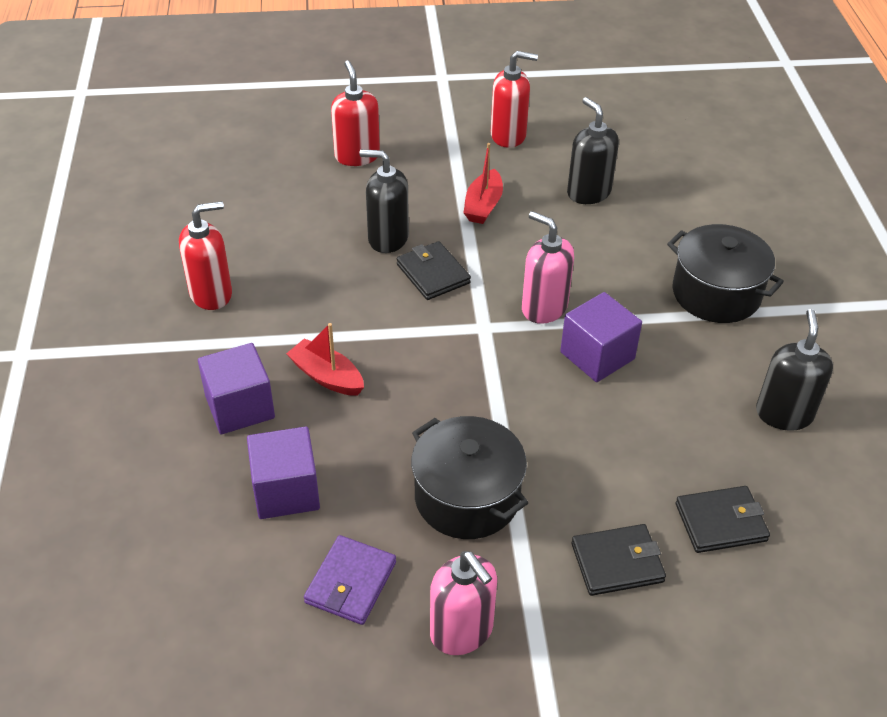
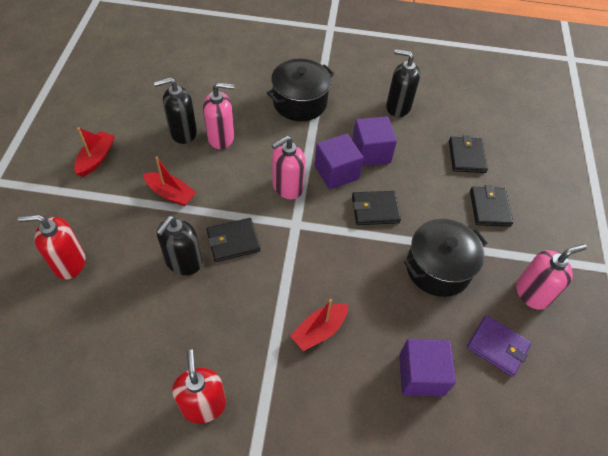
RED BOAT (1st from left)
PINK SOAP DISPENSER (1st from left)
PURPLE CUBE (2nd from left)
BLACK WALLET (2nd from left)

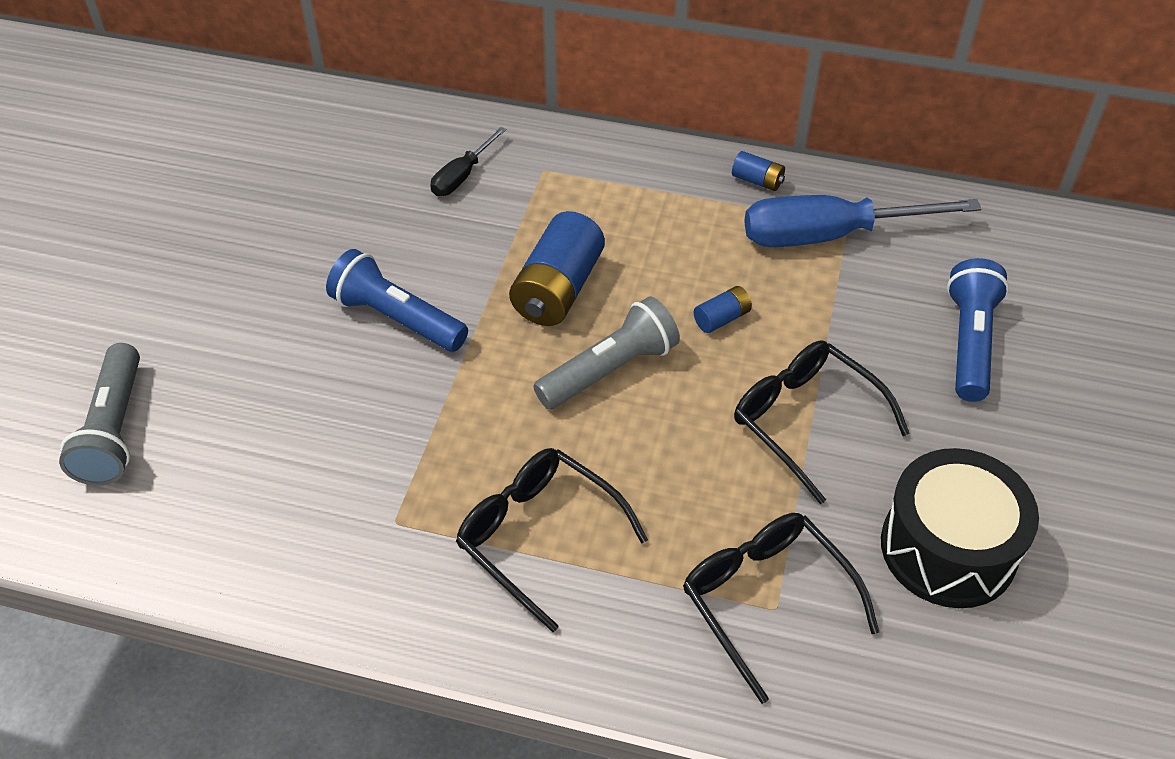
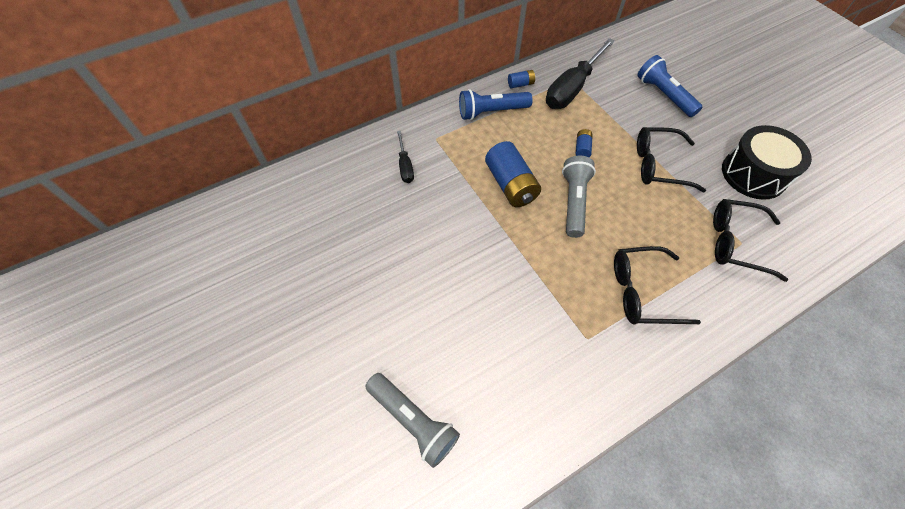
BLUE FLASHLIGHT (1st from left)
BLACK SCREWDRIVER (2nd from left)

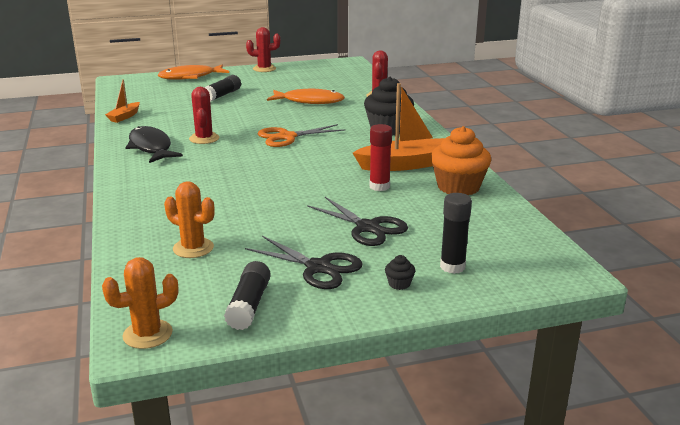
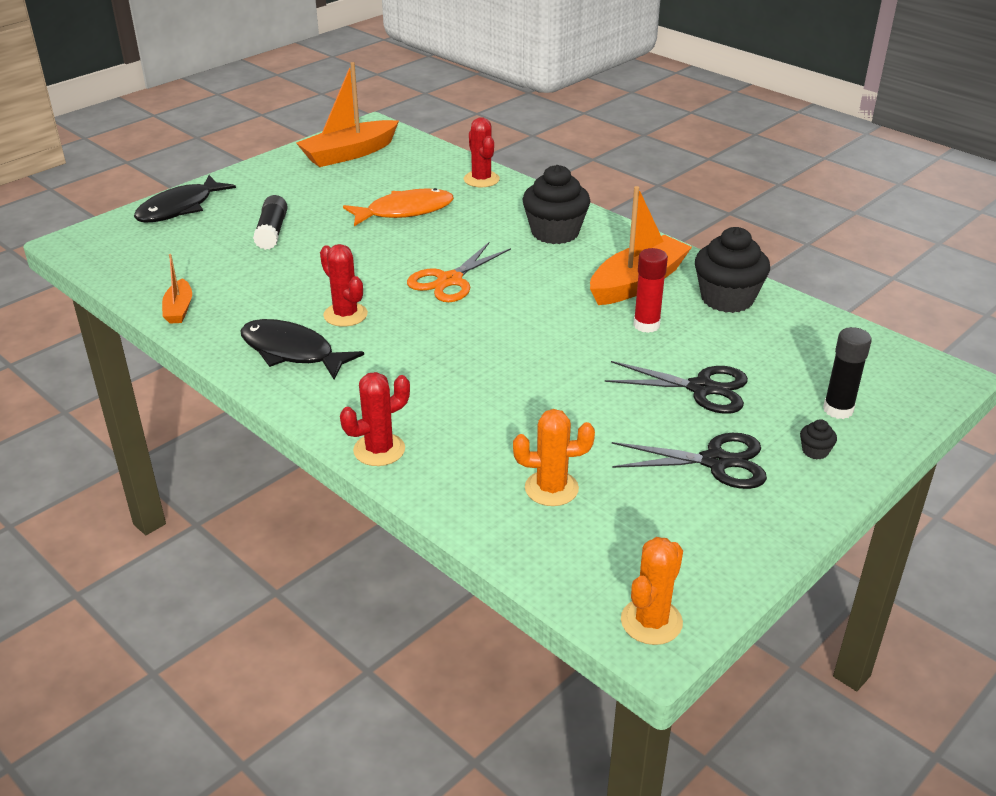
BLACK FISH (1st from left)
ORANGE BOAT (2nd from left)
RED CACTUS (2nd from left)
BLACK CUPCAKE (2nd from left)
BLACK GLUE STICK (2nd from left in the first image)

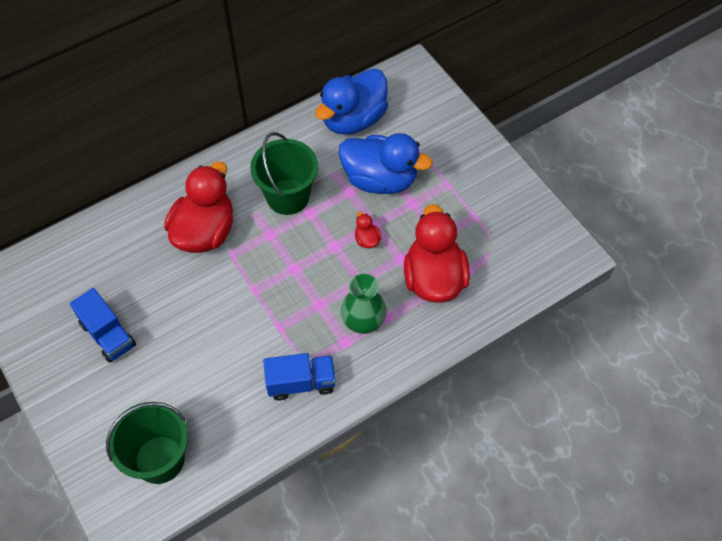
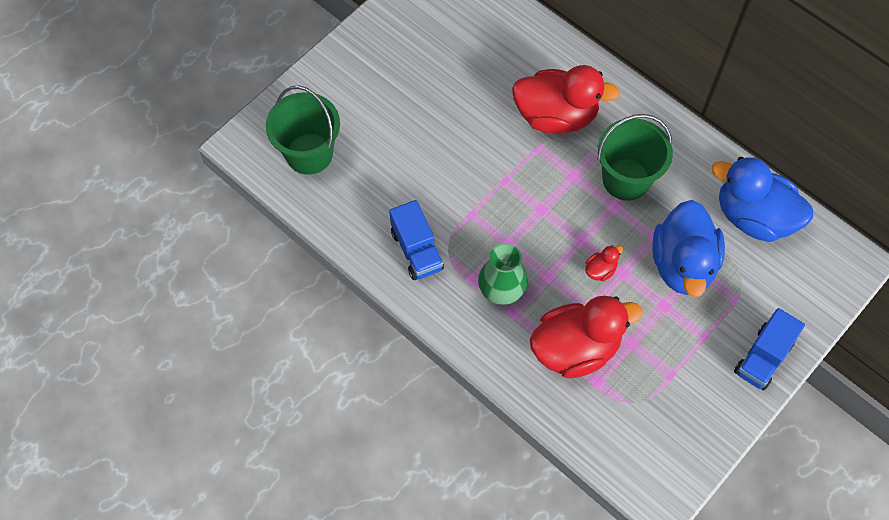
BLUE TRUCK (2nd from left)

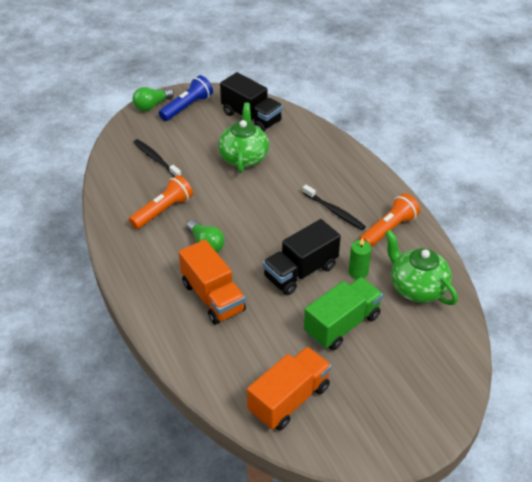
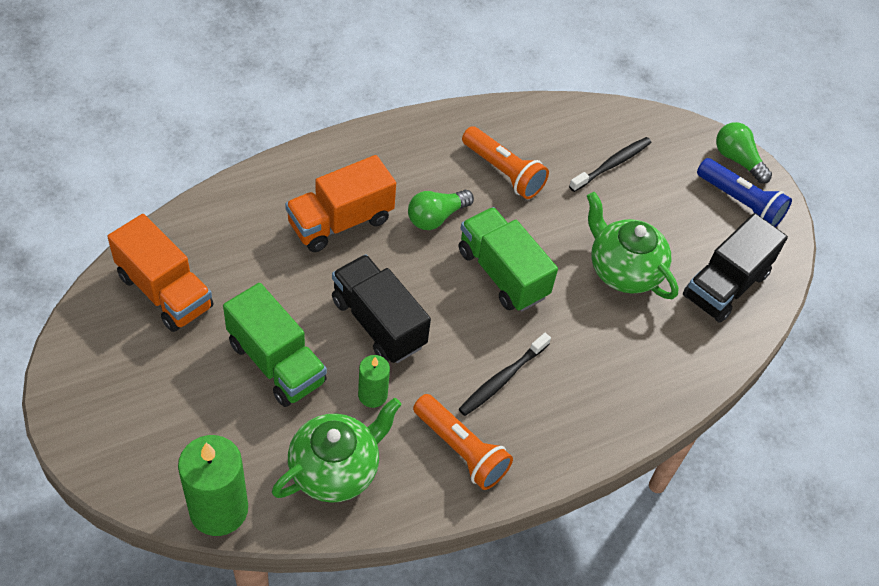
GREEN CANDLE (1st from left)
GREEN TRUCK (2nd from left)
GREEN TEAPOT (2nd from left)

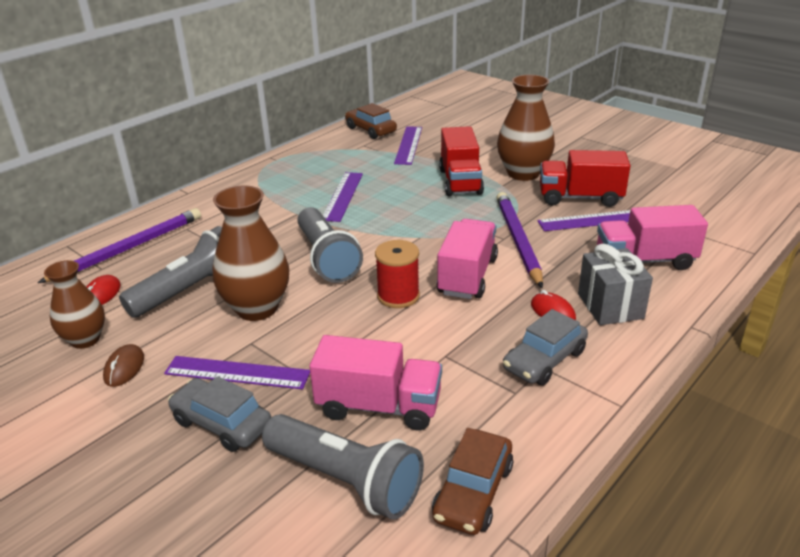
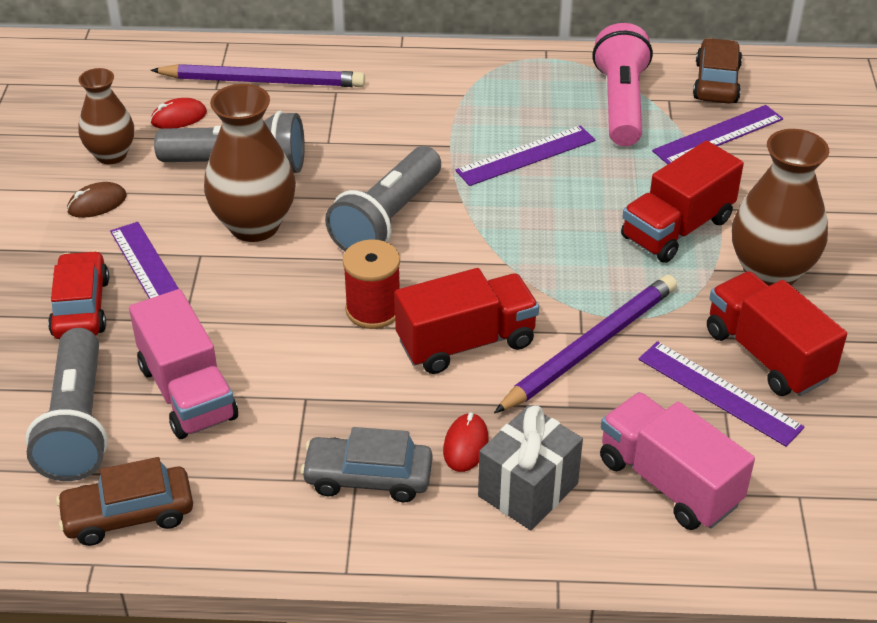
RED CAR
RED TRUCK (1st from left)
PINK FLASHLIGHT

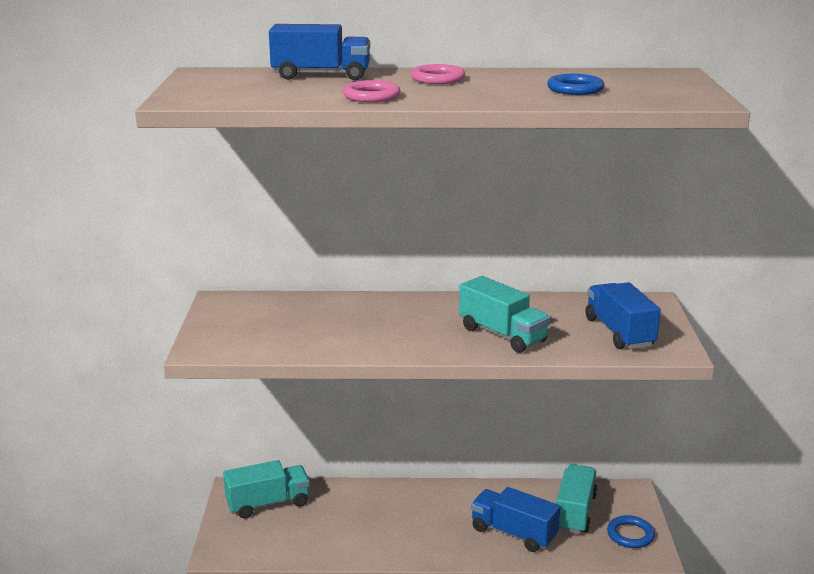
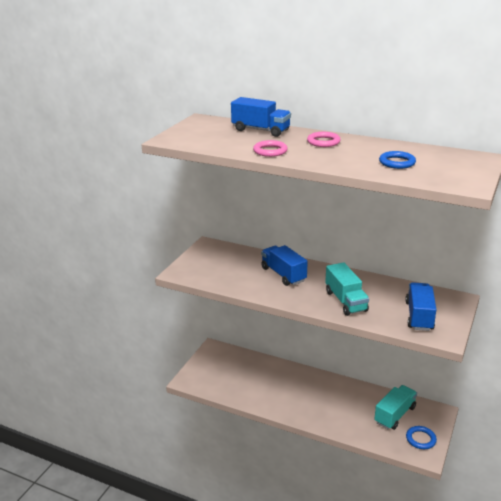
BLUE TRUCK (2nd from left)
TURQUOISE TRUCK (1st from left in the first image)

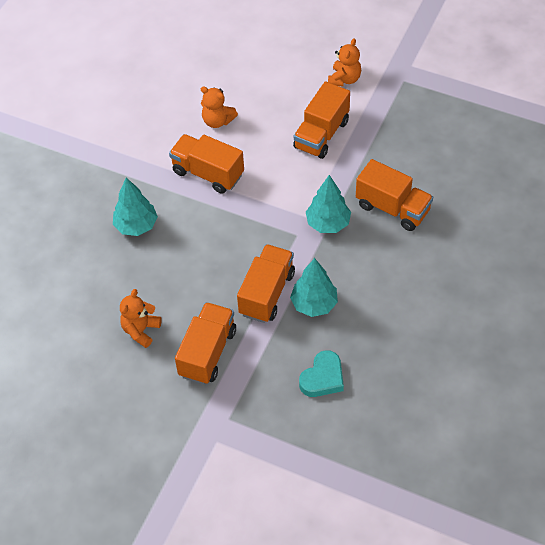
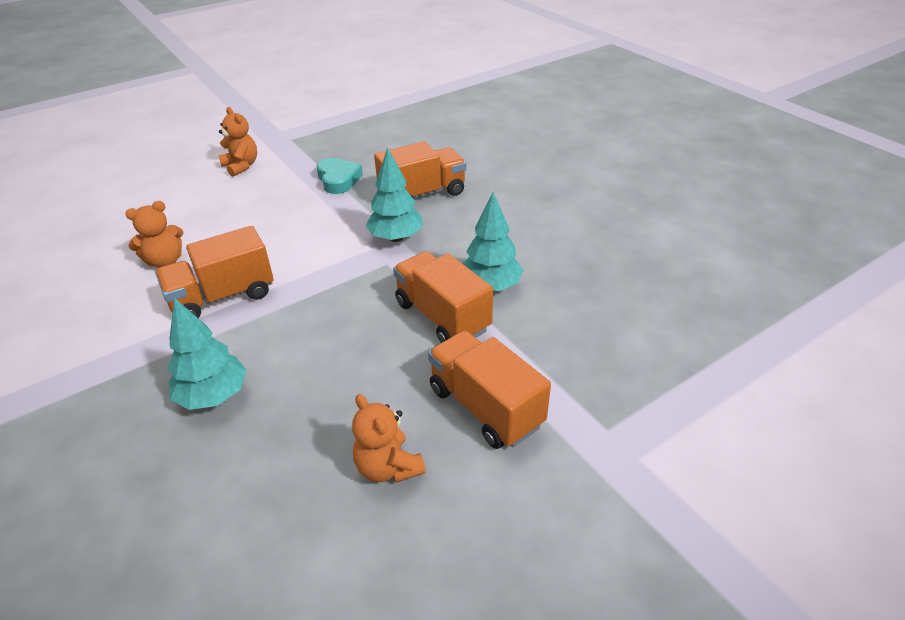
TURQUOISE HEART
ORANGE TRUCK (4th from left in the first image)

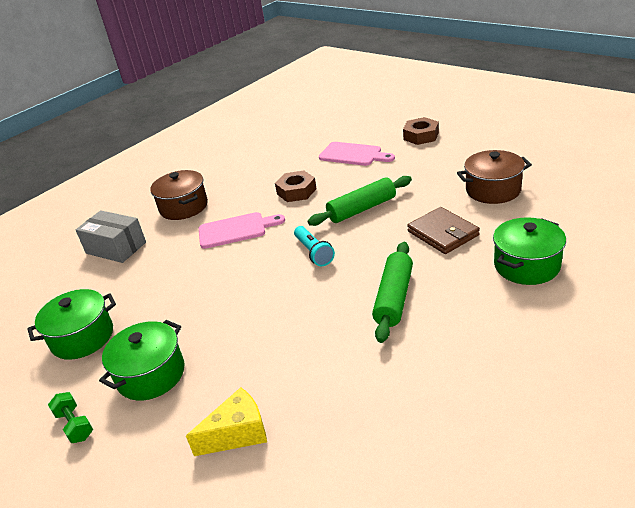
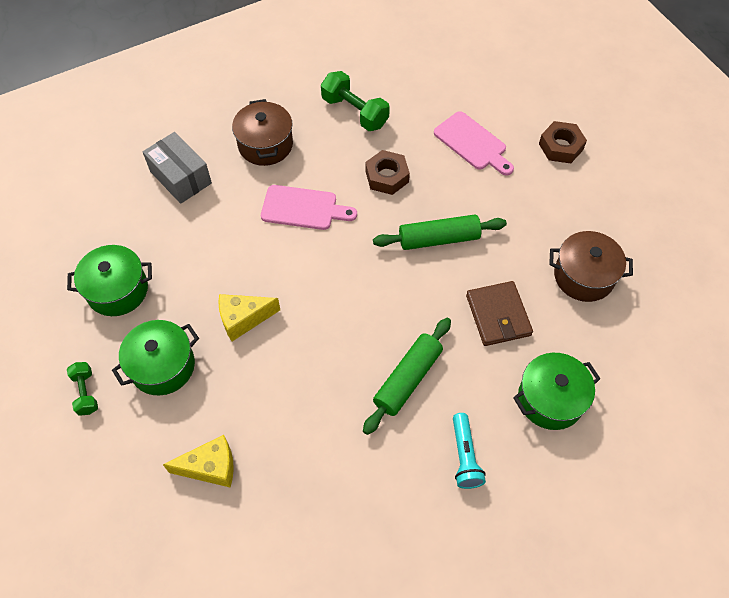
YELLOW CHEESE (2nd from left)
GREEN DUMBBELL (2nd from left)
TURQUOISE FLASHLIGHT

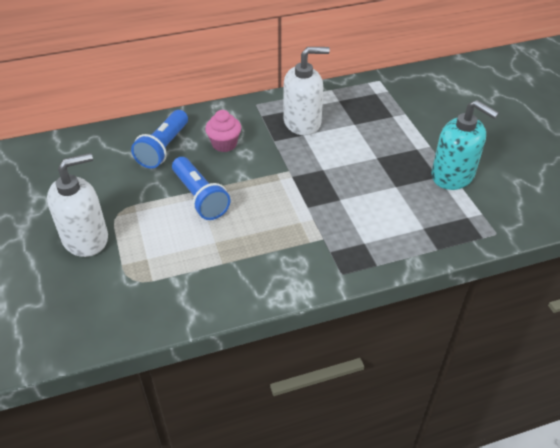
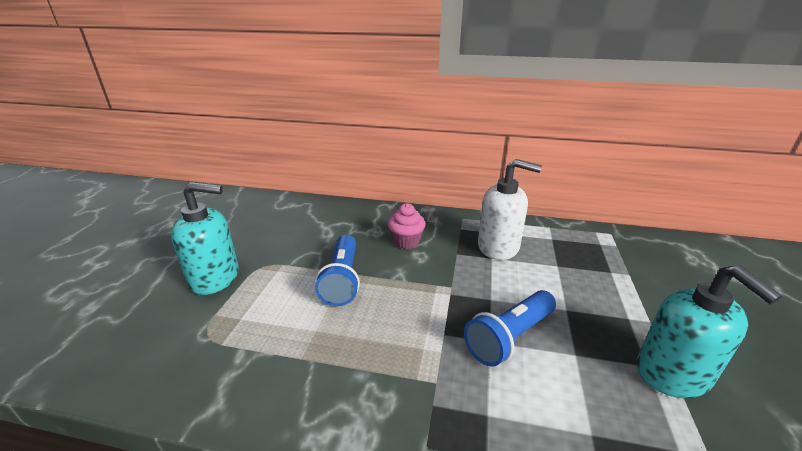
TURQUOISE SOAP DISPENSER (1st from left)
BLUE FLASHLIGHT (2nd from left)

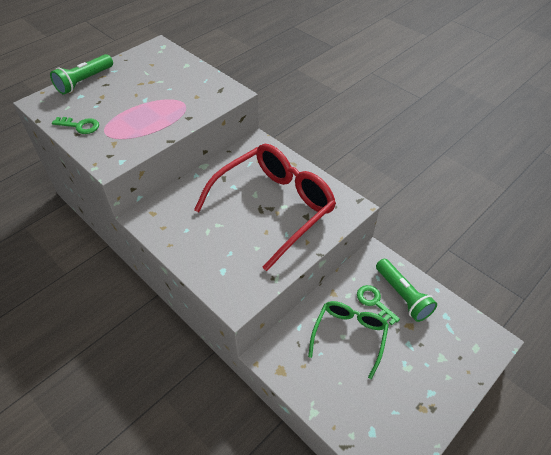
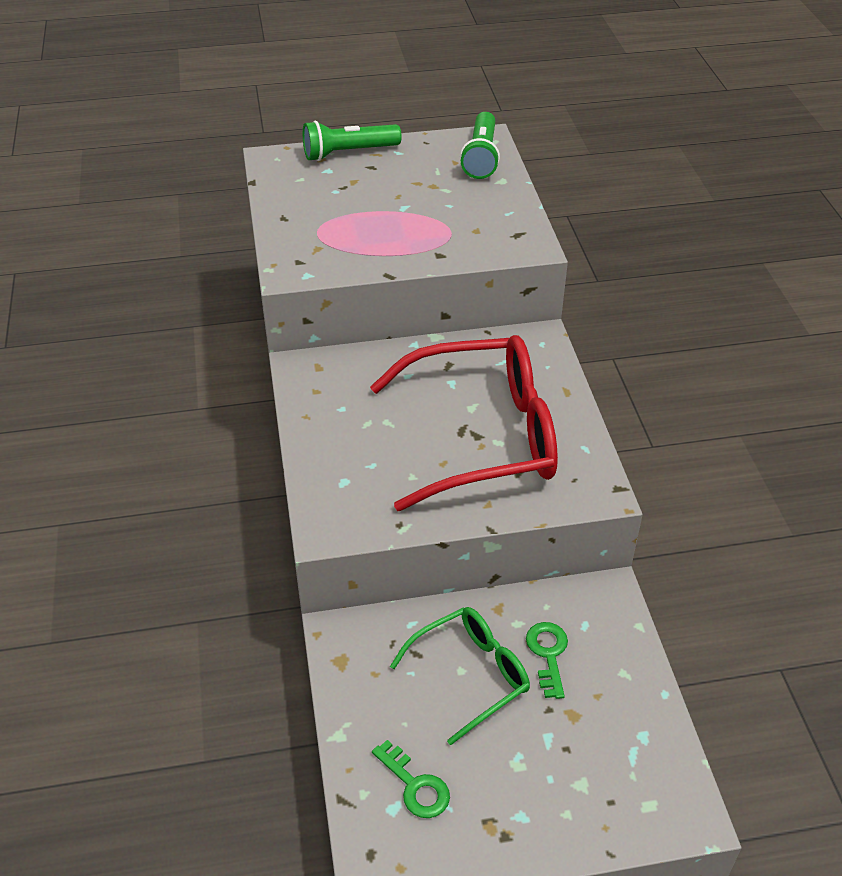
GREEN KEY (1st from left)
GREEN FLASHLIGHT (2nd from left)

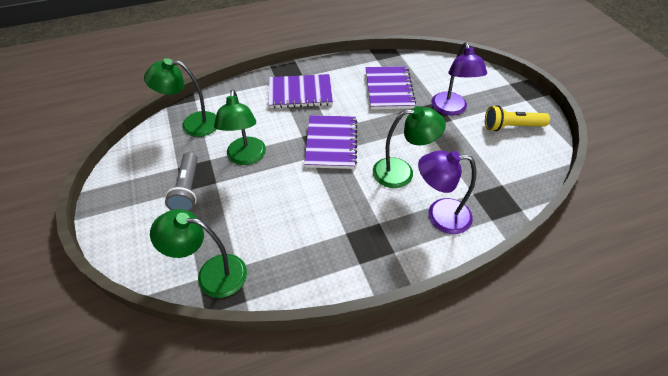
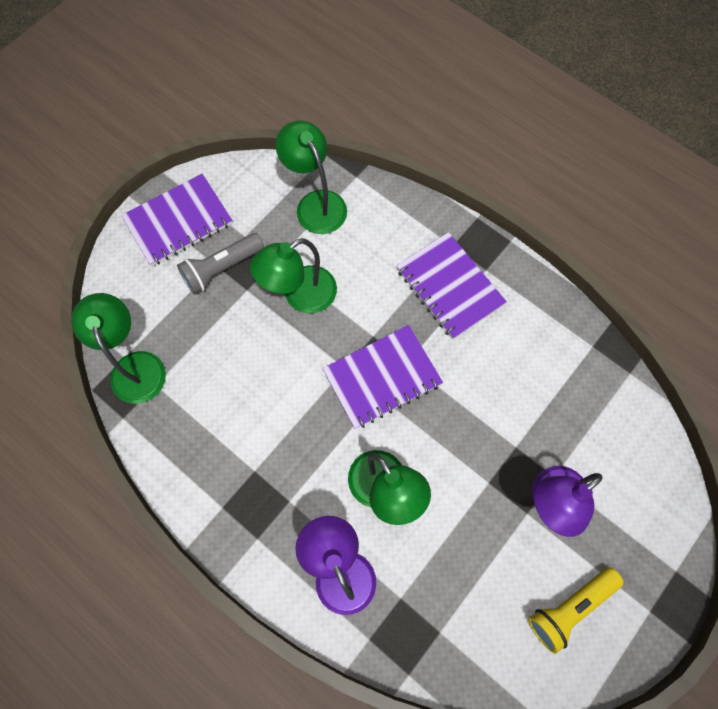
PURPLE NOTEBOOK (1st from left)
YELLOW FLASHLIGHT

